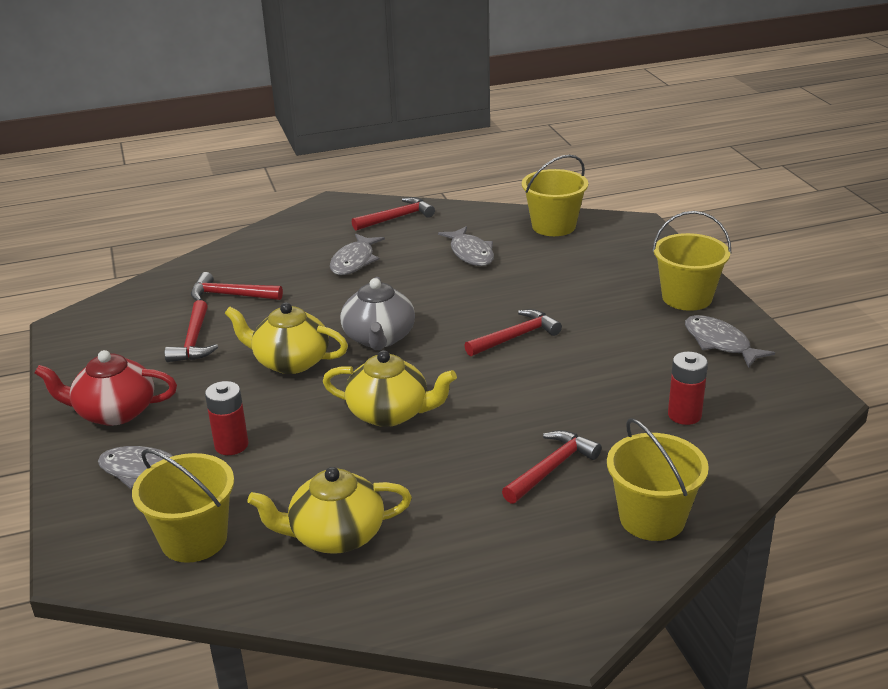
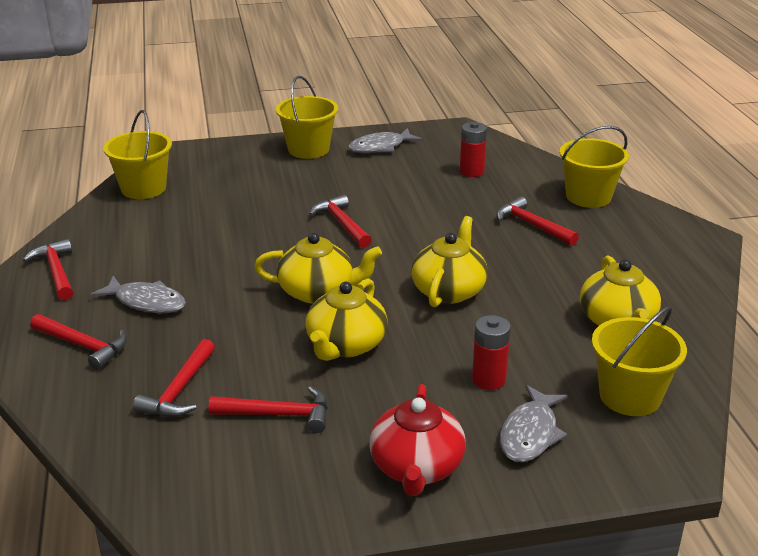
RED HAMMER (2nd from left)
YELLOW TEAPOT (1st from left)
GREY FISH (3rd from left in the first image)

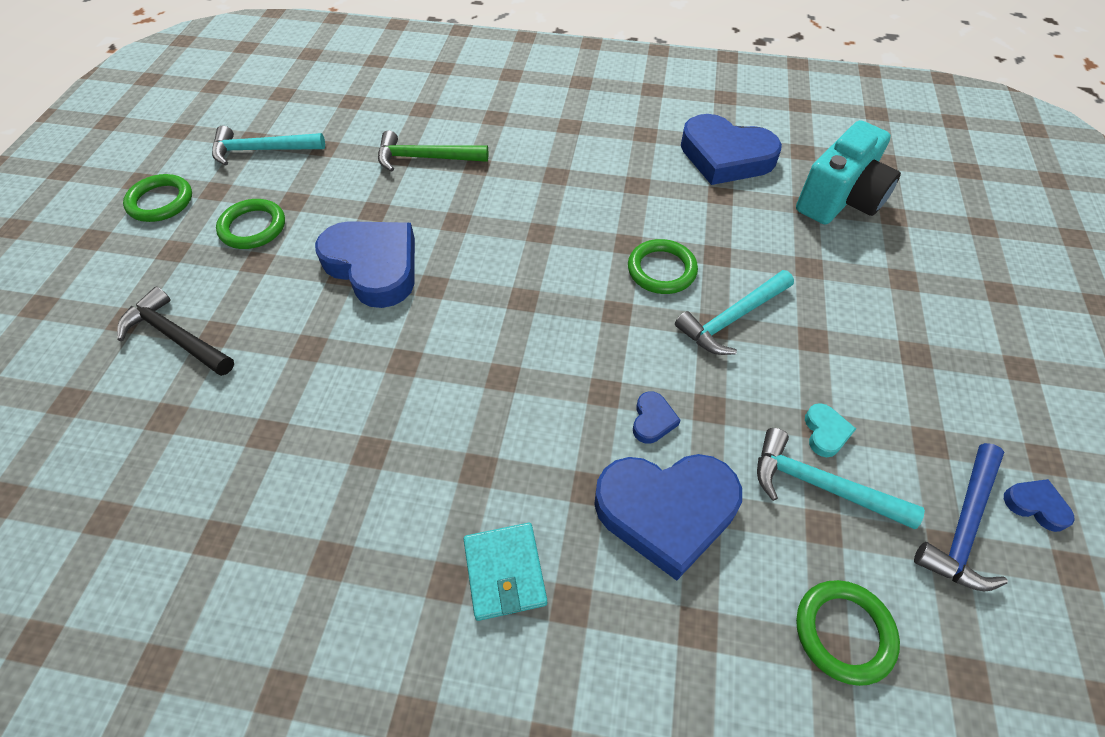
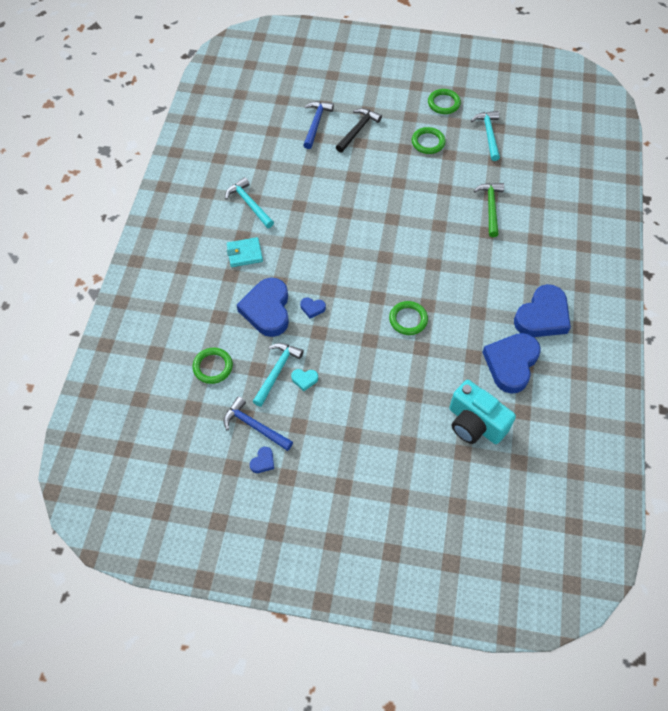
TURQUOISE HAMMER (1st from left)
BLUE HAMMER (2nd from left)
BLUE HEART (5th from left)

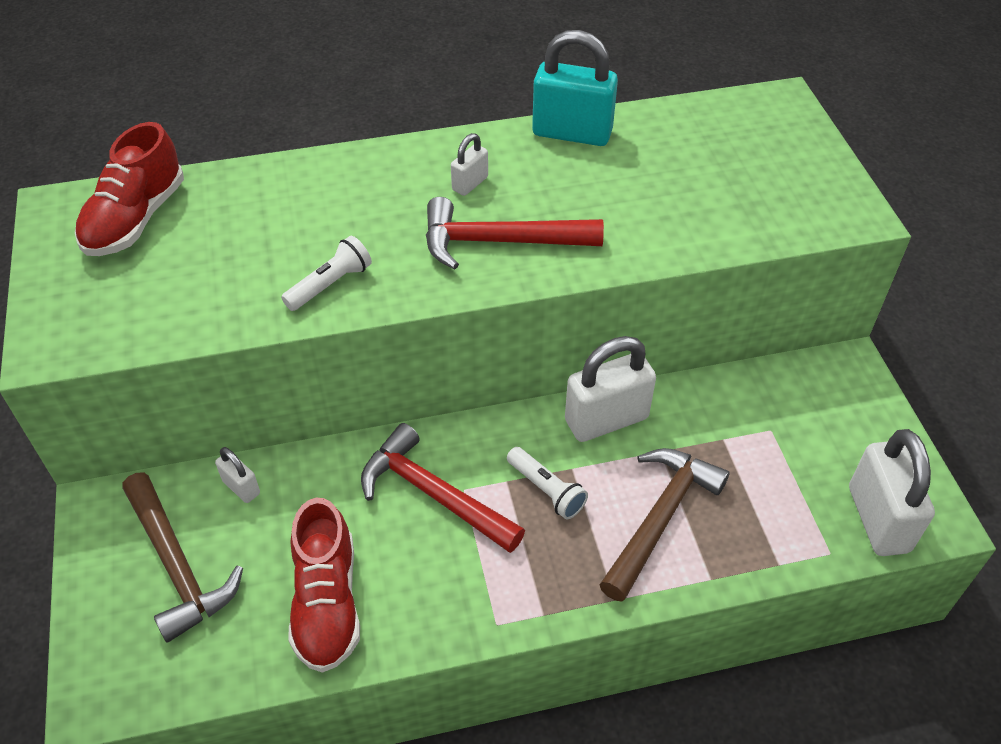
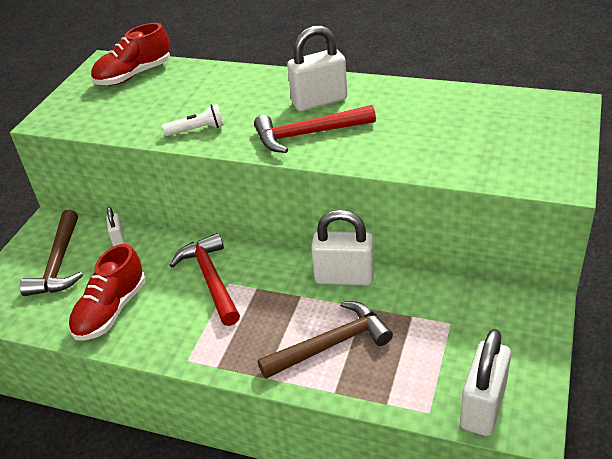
RED HAMMER (2nd from left)
WHITE PADLOCK (2nd from left)
WHITE FLASHLIGHT (2nd from left in the first image)
TURQUOISE PADLOCK

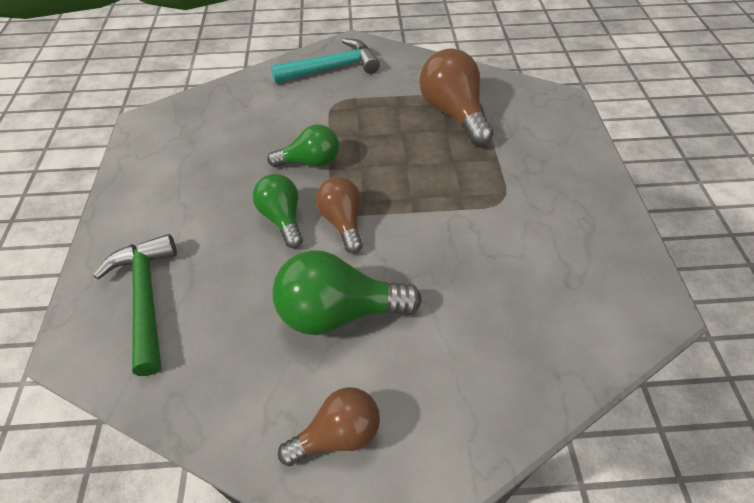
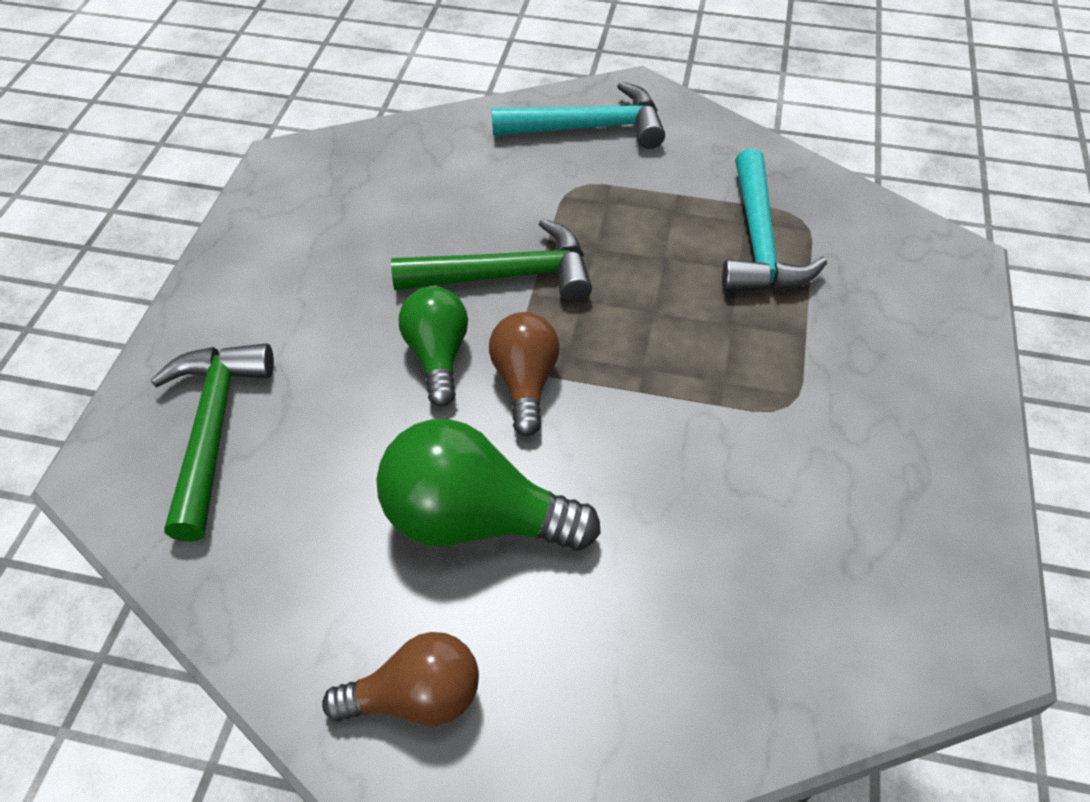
GREEN HAMMER (2nd from left)
TURQUOISE HAMMER (2nd from left)

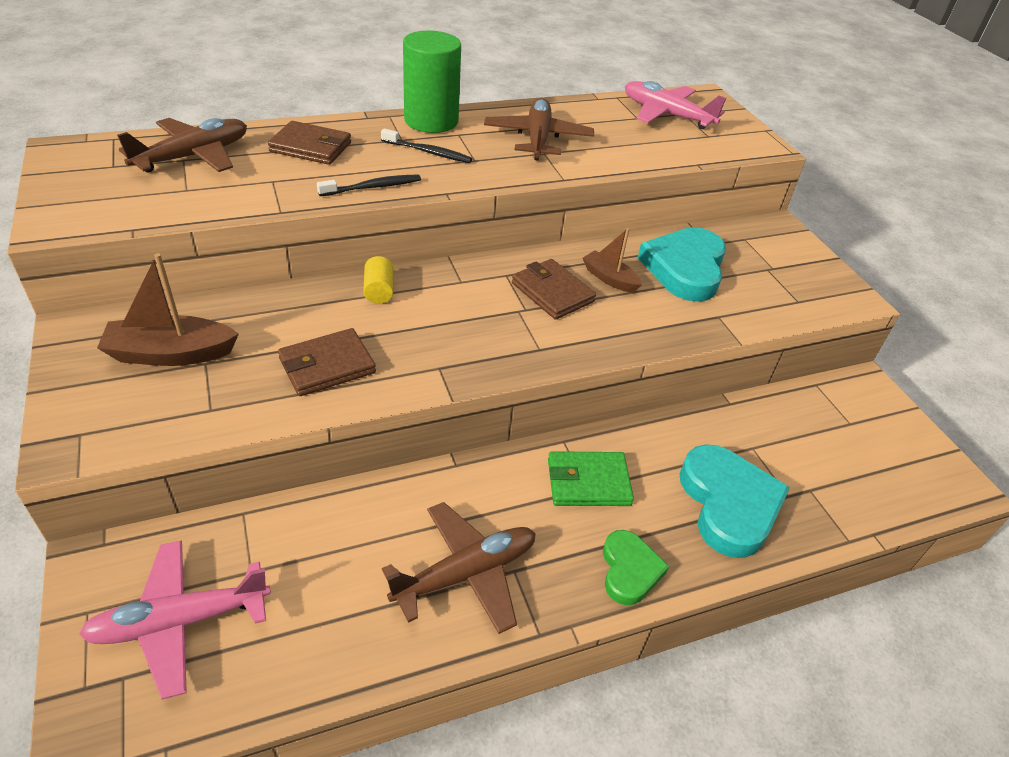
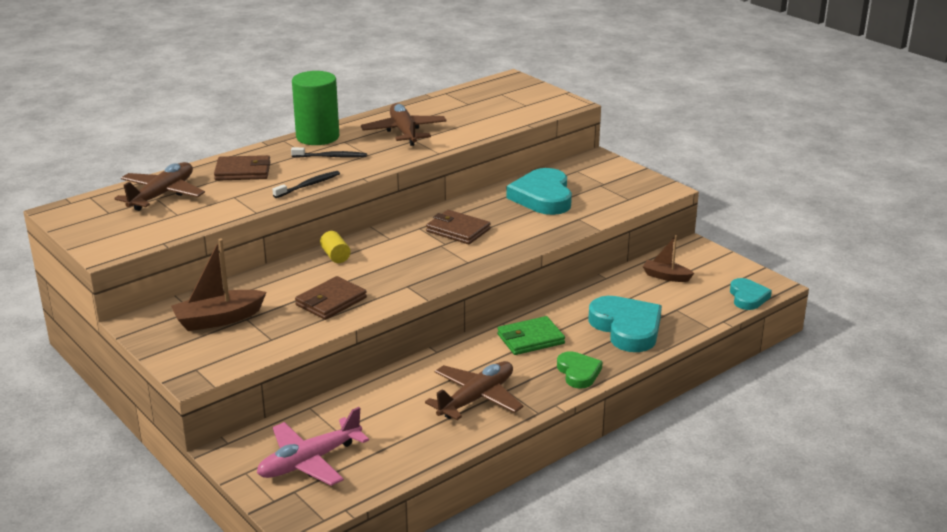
BROWN BOAT (2nd from left)
TURQUOISE HEART (3rd from left)
PINK PLANE (2nd from left in the first image)

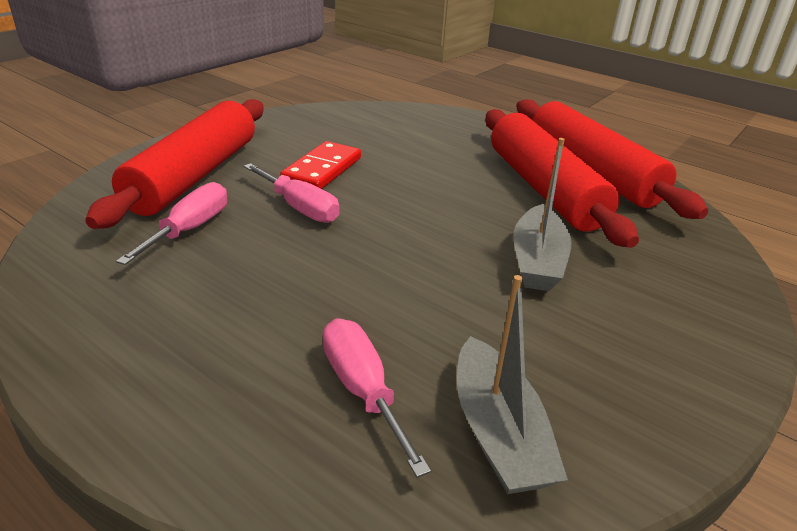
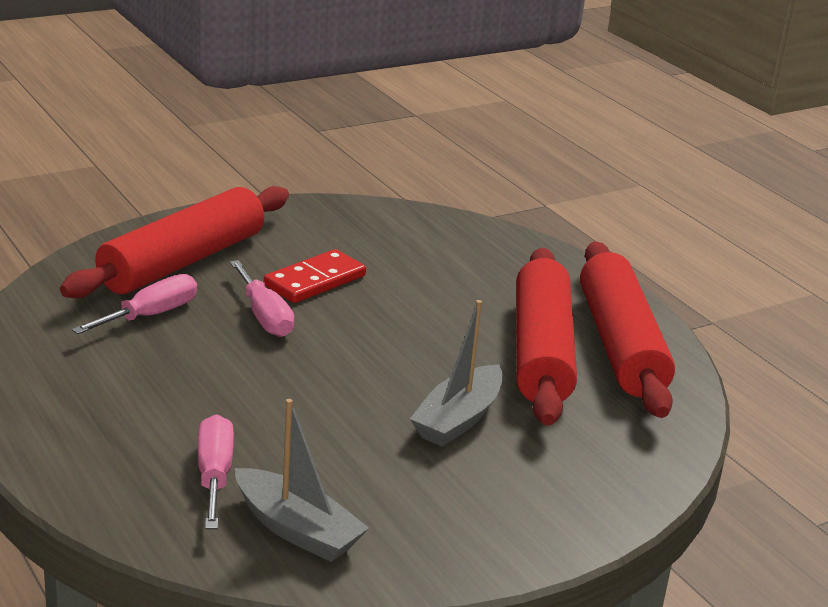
GREY BOAT (1st from left)

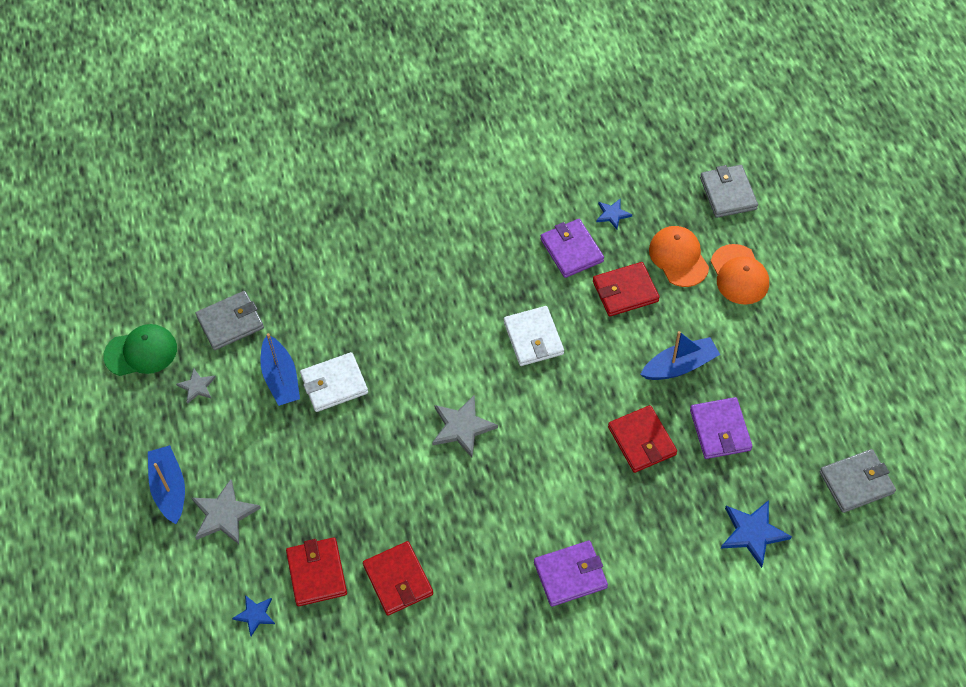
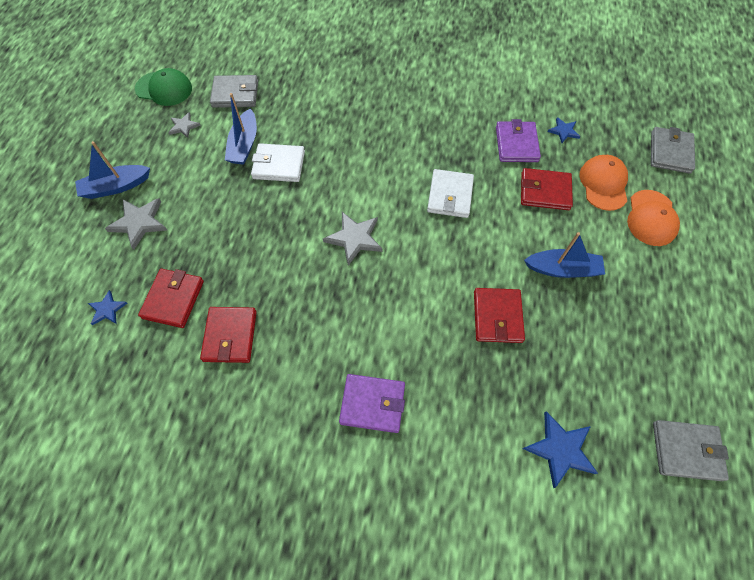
BLUE BOAT (1st from left)
PURPLE WALLET (3rd from left in the first image)

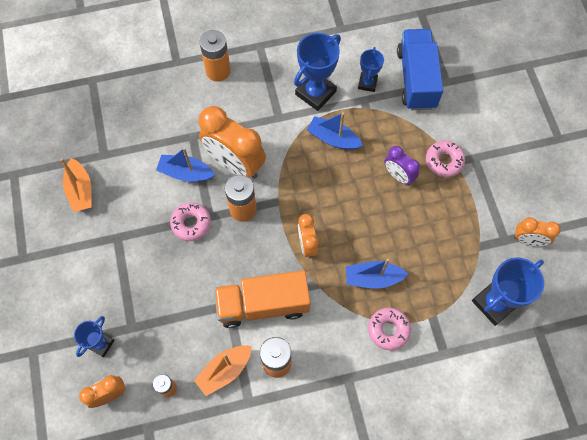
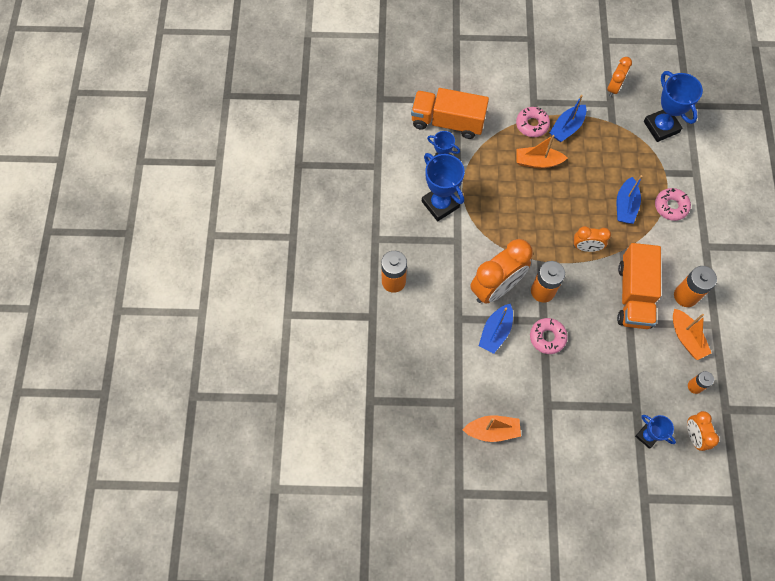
ORANGE TRUCK (1st from left)
ORANGE BOAT (2nd from left)
BLUE BOAT (2nd from left)

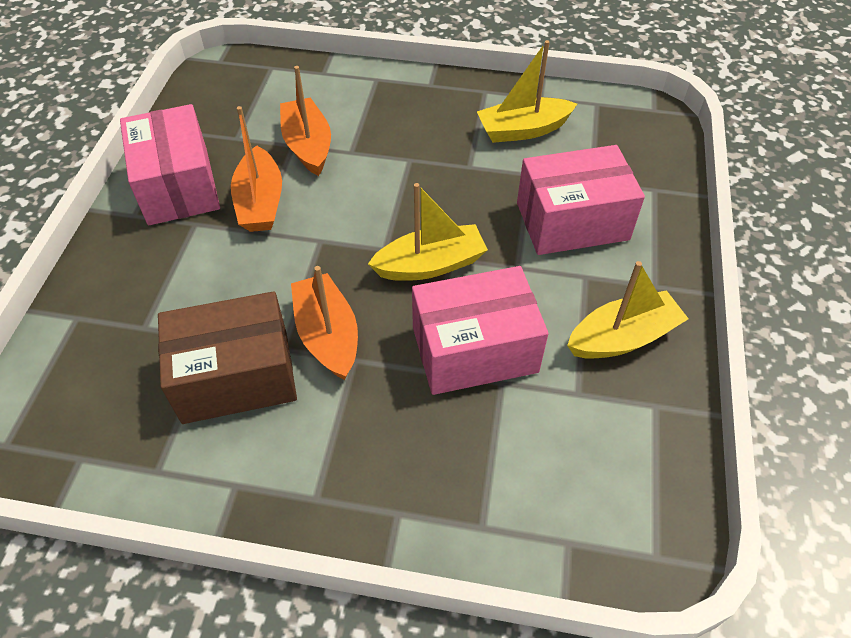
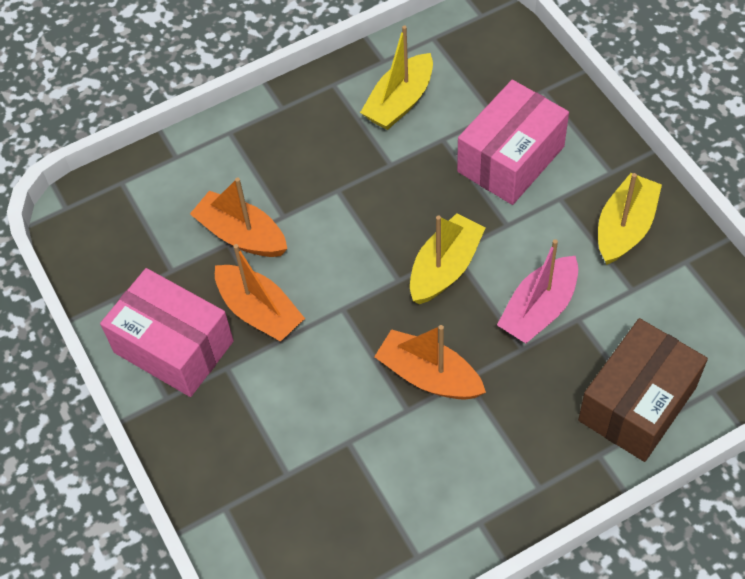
PINK BOAT
BROWN BOX

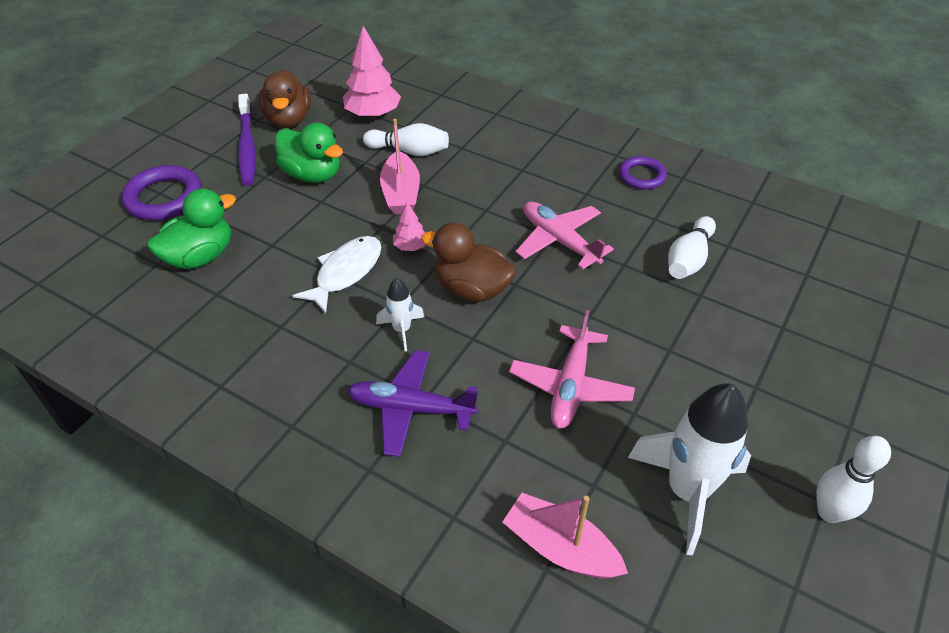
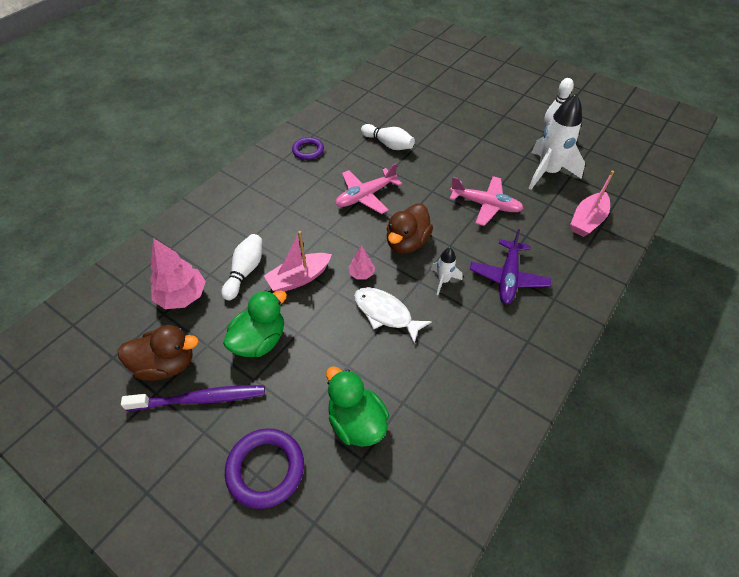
PINK BOAT (1st from left)

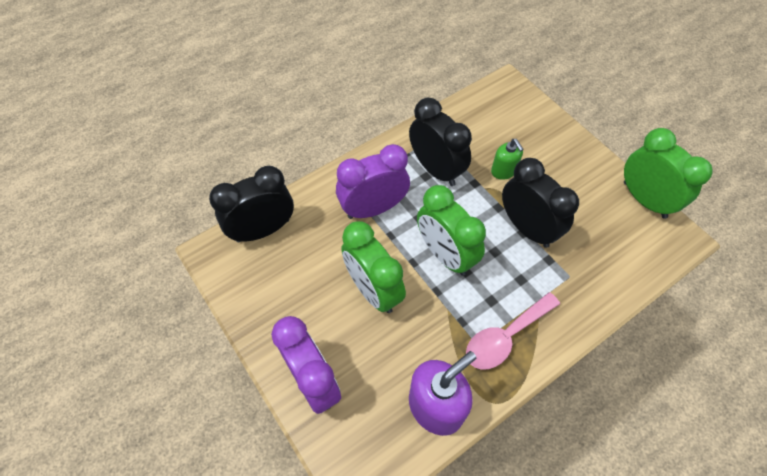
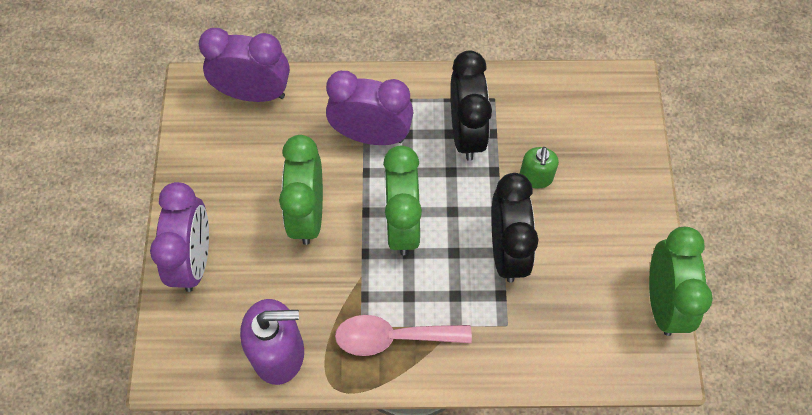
PURPLE CLOCK (2nd from left)

